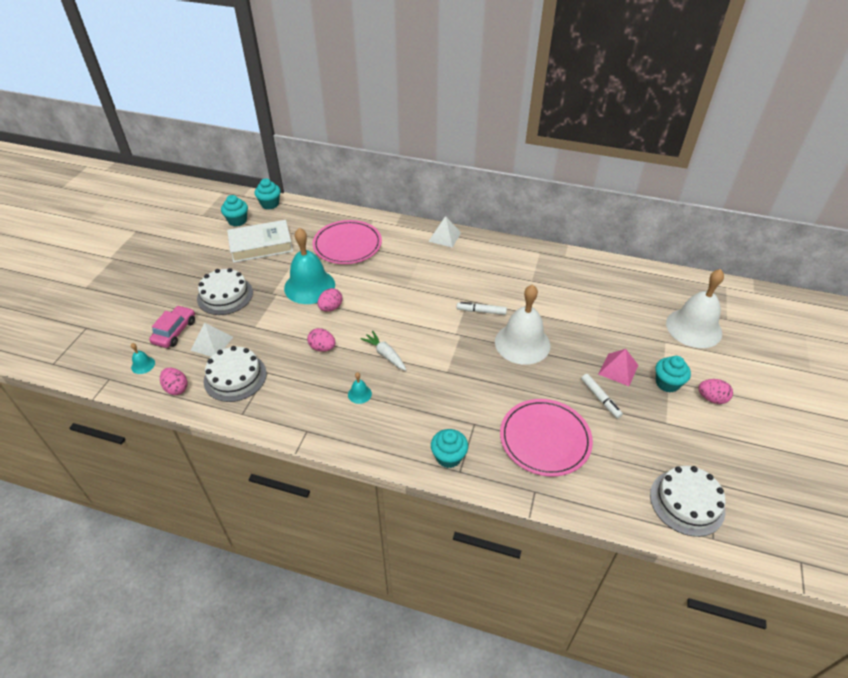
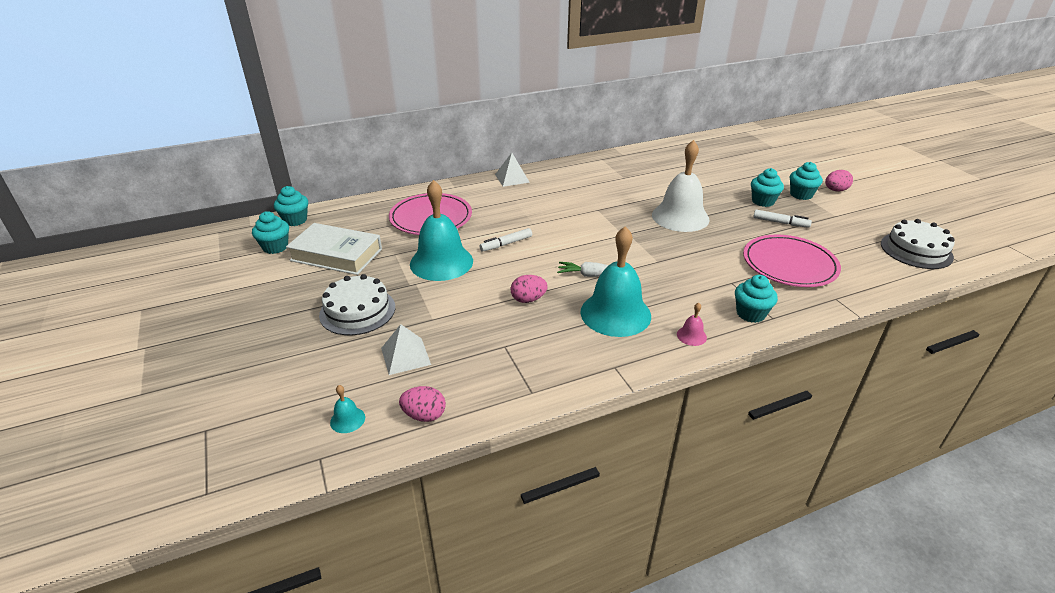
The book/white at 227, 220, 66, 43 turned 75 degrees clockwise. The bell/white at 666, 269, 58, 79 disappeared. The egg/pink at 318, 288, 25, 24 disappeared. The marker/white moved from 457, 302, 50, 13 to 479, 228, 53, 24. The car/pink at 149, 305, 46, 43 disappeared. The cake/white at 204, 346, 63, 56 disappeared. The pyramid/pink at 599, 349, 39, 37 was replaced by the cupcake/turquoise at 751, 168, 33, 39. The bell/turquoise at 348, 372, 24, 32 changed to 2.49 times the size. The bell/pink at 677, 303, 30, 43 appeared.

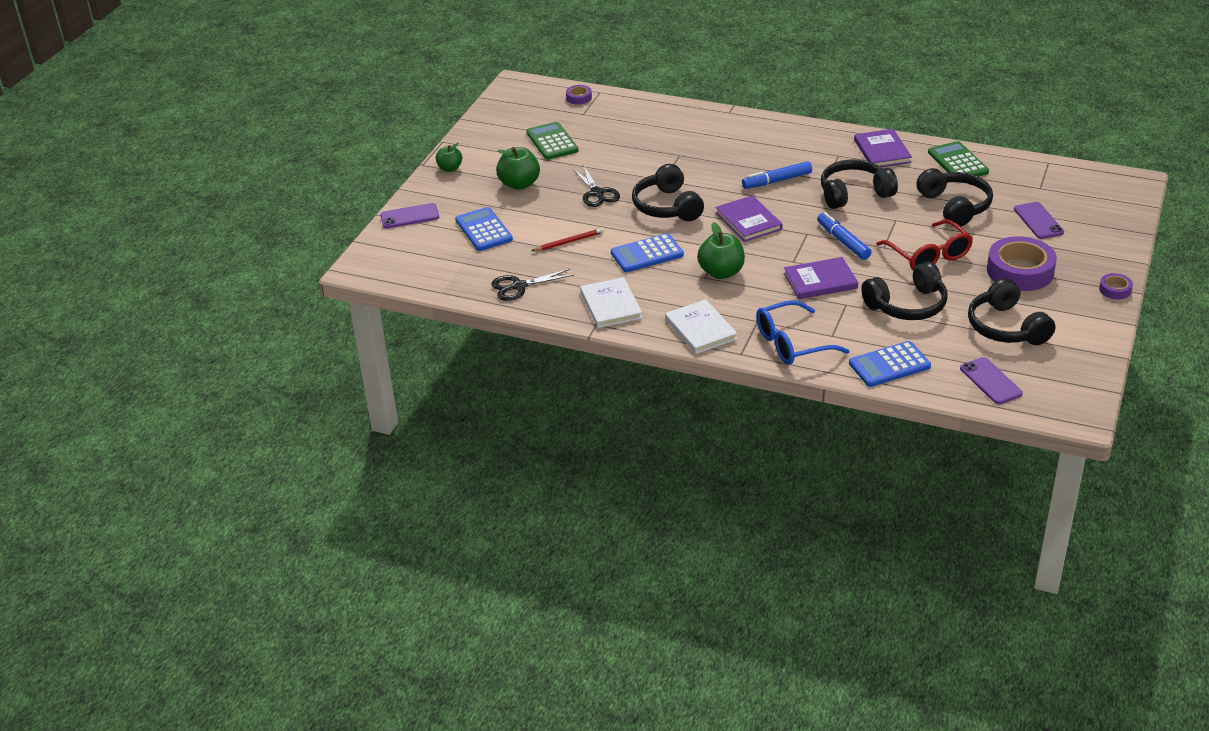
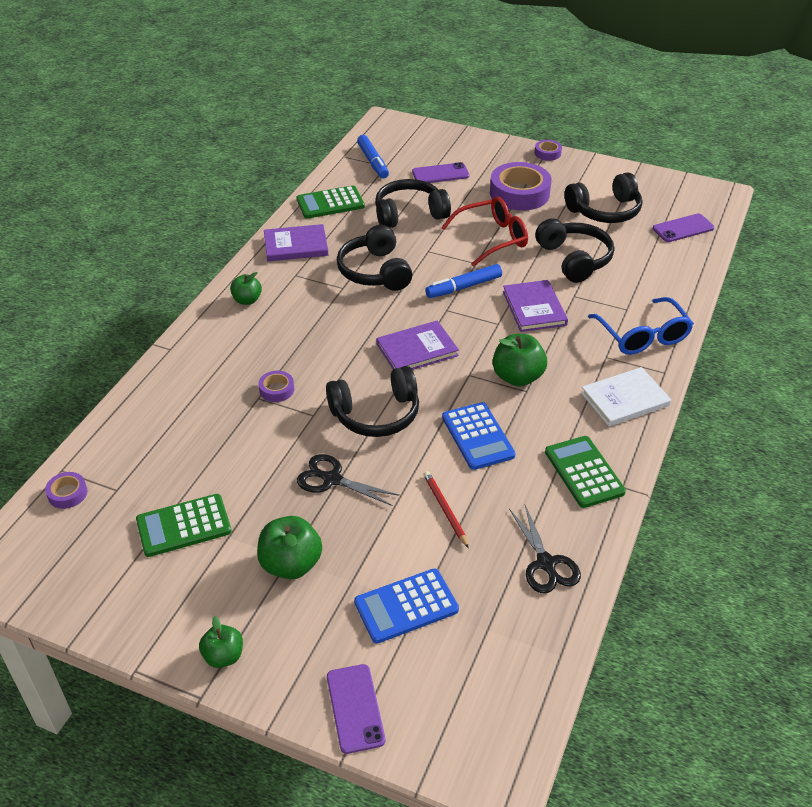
The marker/blue moved from 742, 161, 70, 28 to 357, 135, 32, 43. The scissors/black at 573, 165, 47, 42 turned 135 degrees counterclockwise. The book/white at 580, 277, 63, 51 was replaced by the calculator/green at 545, 436, 81, 72. The calculator/blue at 849, 341, 82, 46 disappeared. The apple/green at 230, 272, 32, 33 appeared. The tape/purple at 258, 371, 36, 31 appeared.

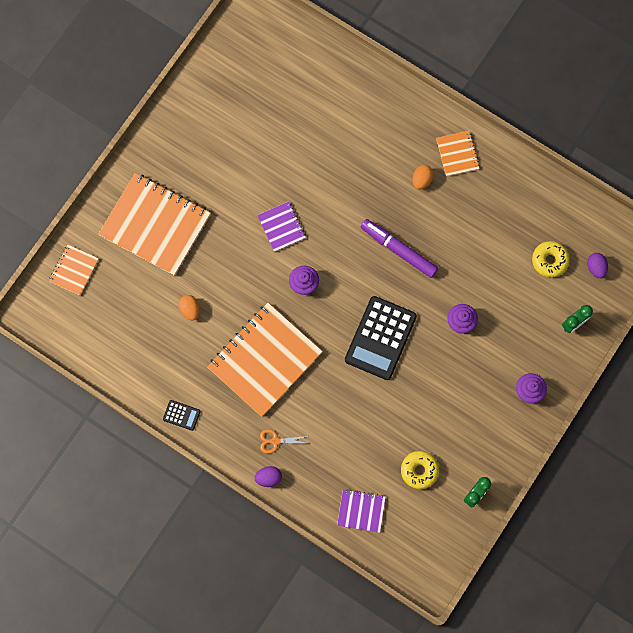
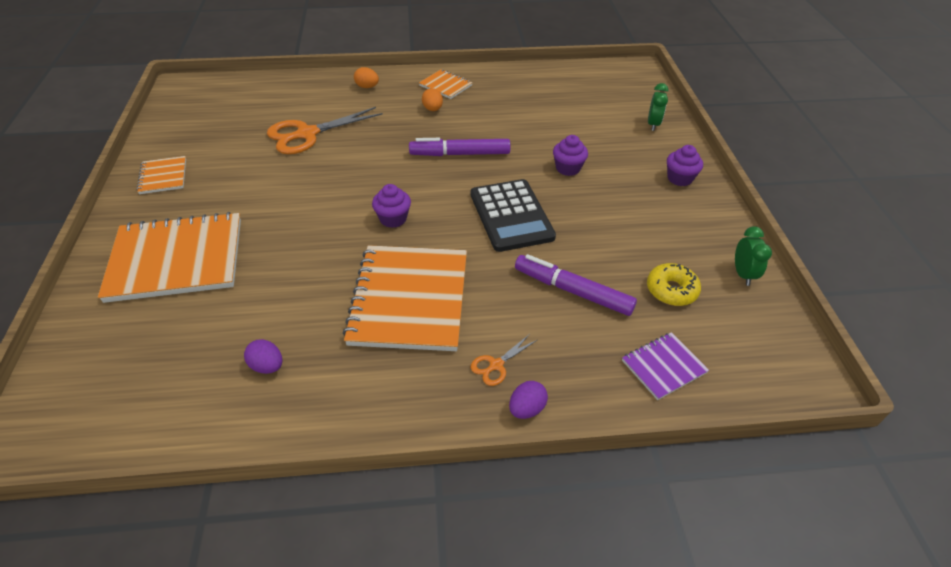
The notebook/purple at 257, 201, 49, 51 disappeared. The donut/yellow at 532, 241, 38, 37 disappeared. The notebook/orange moved from 49, 244, 50, 51 to 137, 156, 49, 38. The egg/purple moved from 587, 253, 21, 25 to 244, 339, 38, 35. The egg/orange moved from 178, 295, 22, 25 to 354, 67, 25, 21. The calculator/black at 163, 400, 38, 31 disappeared. The scissors/orange at 267, 107, 116, 47 appeared. The marker/purple at 515, 254, 122, 62 appeared.

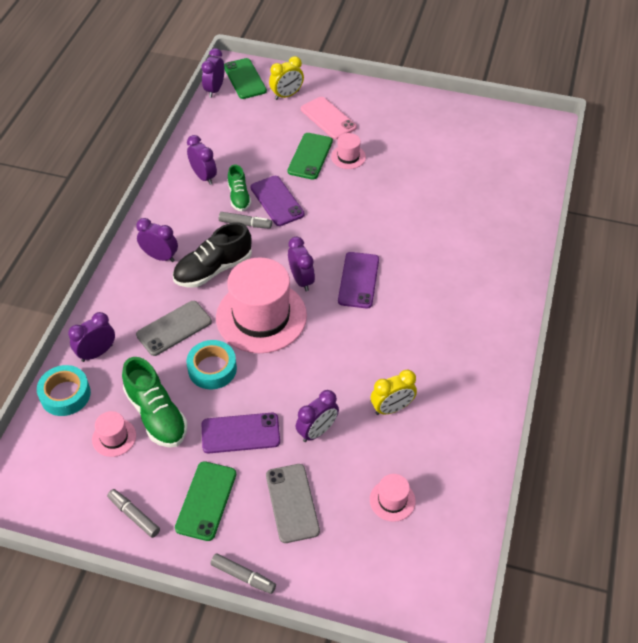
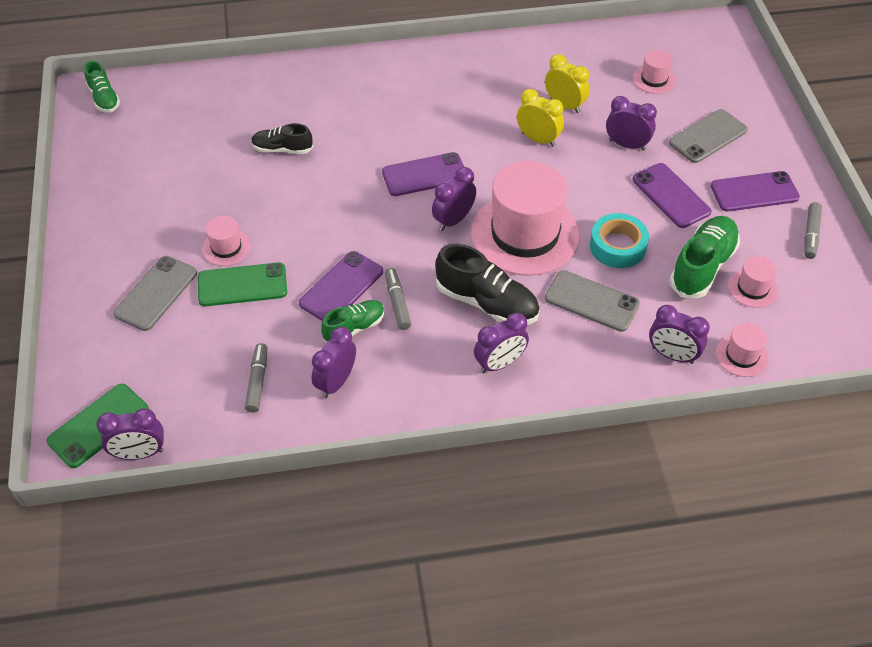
The clock/yellow moved from 269, 56, 35, 44 to 517, 89, 47, 58. The phone/pink at 301, 97, 56, 42 became the phone/grey at 113, 256, 84, 75. The clock/purple at 136, 218, 42, 44 turned 120 degrees counterclockwise. The tape/turquoise at 37, 365, 54, 51 was replaced by the hat/pink at 716, 323, 53, 54. The phone/green at 175, 461, 61, 80 became the phone/purple at 711, 171, 89, 41. The marker/grey moved from 210, 553, 66, 41 to 245, 343, 22, 70. The shoe/green at 84, 61, 36, 52 appeared. The shoe/black at 251, 123, 62, 31 appeared.

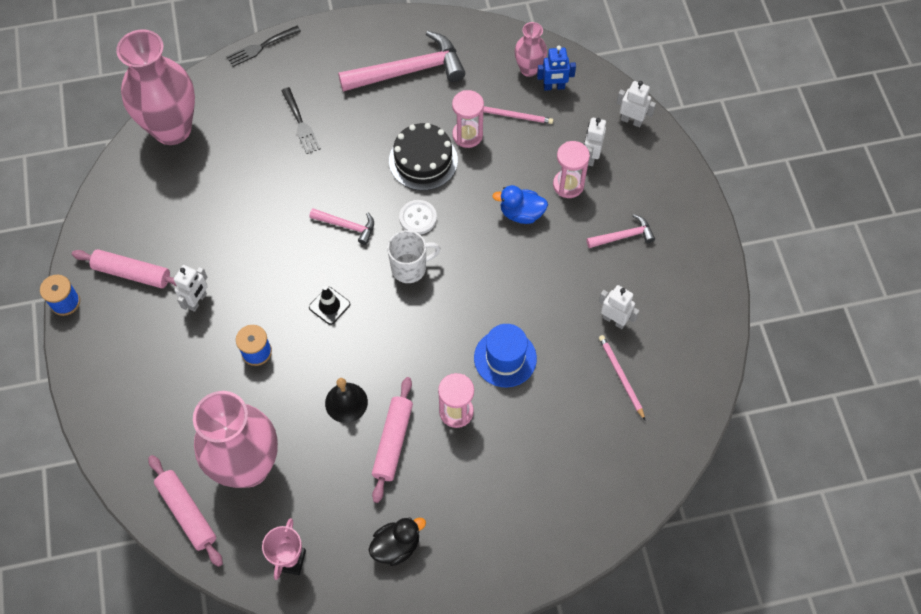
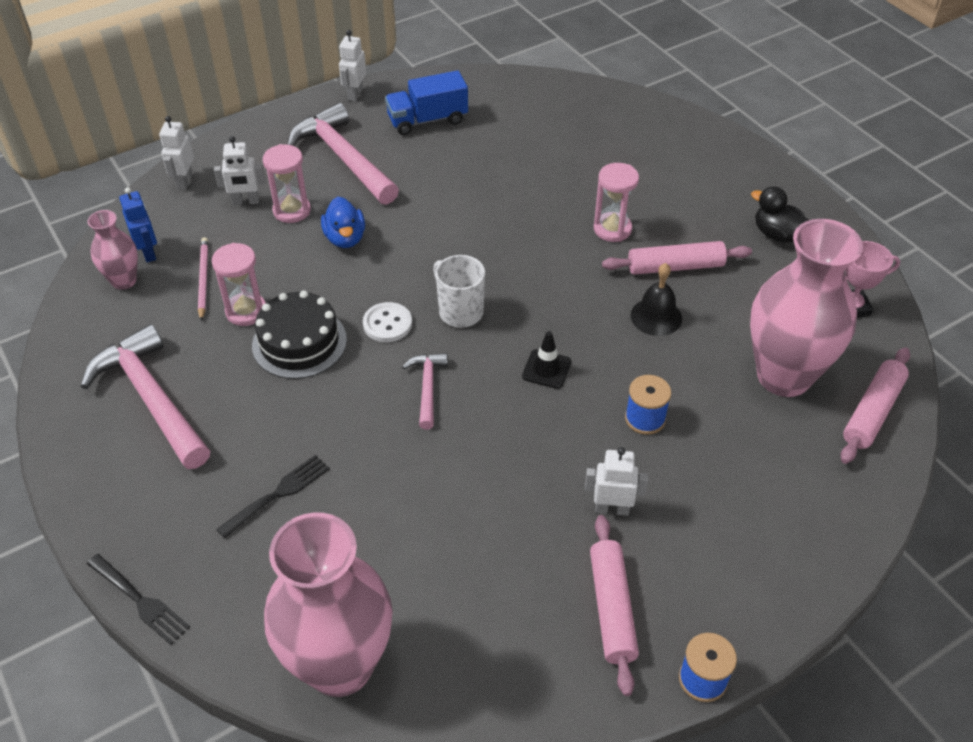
The hammer/pink at 586, 214, 69, 34 changed to 1.97 times the size. The robot/white moved from 599, 285, 40, 44 to 339, 30, 27, 72. The hat/blue at 474, 324, 63, 63 disappeared. The pencil/pink at 599, 335, 46, 85 disappeared. The truck/blue at 385, 70, 83, 65 appeared.

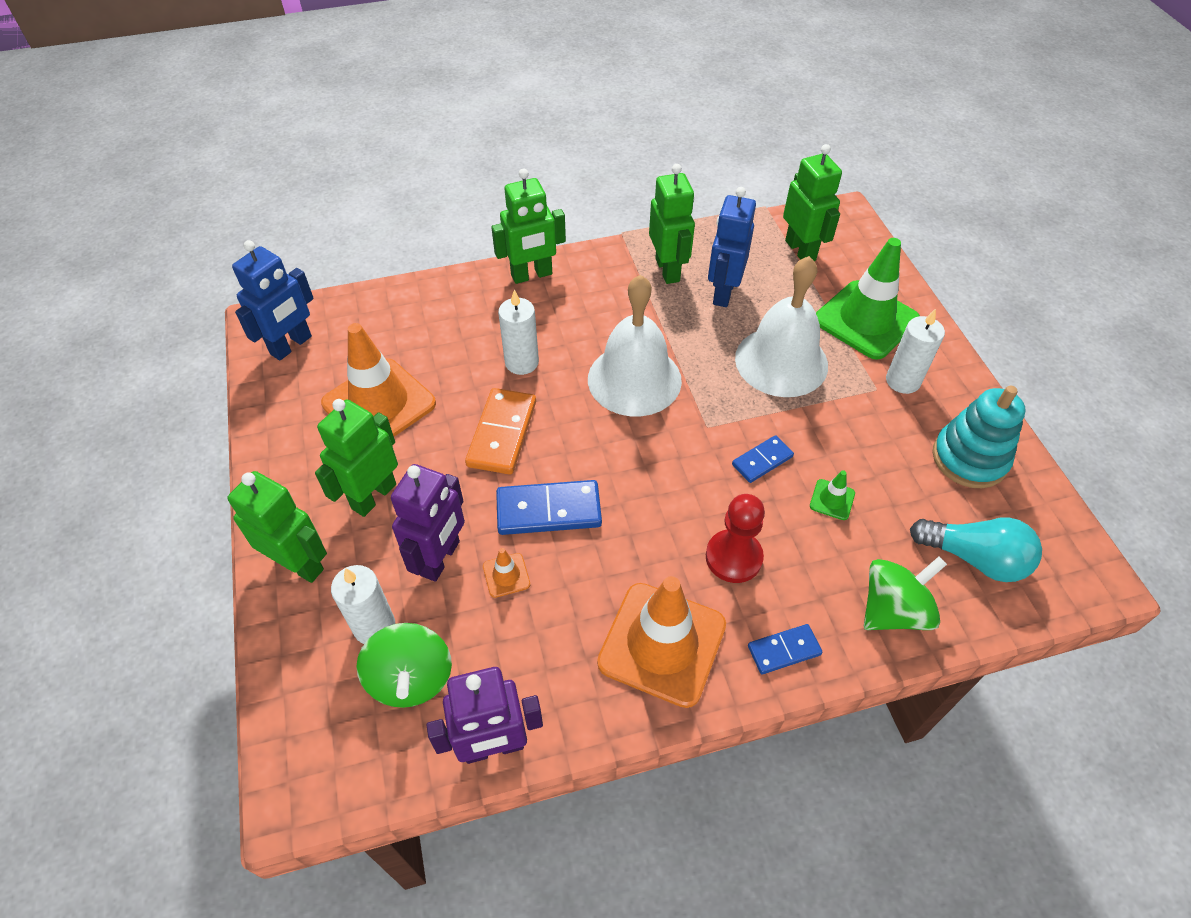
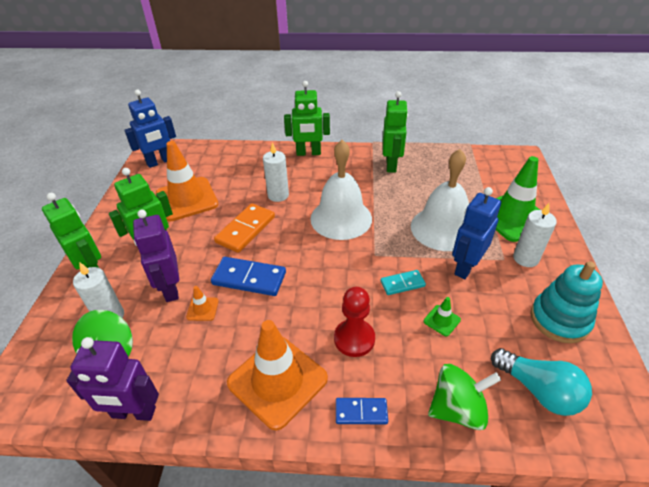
The robot/green at 783, 144, 59, 117 disappeared. The robot/blue moved from 708, 187, 48, 120 to 452, 187, 49, 92. The domino/blue at 732, 435, 62, 48 became the domino/turquoise at 380, 270, 46, 25. The robot/purple at 391, 464, 74, 118 turned 120 degrees clockwise.

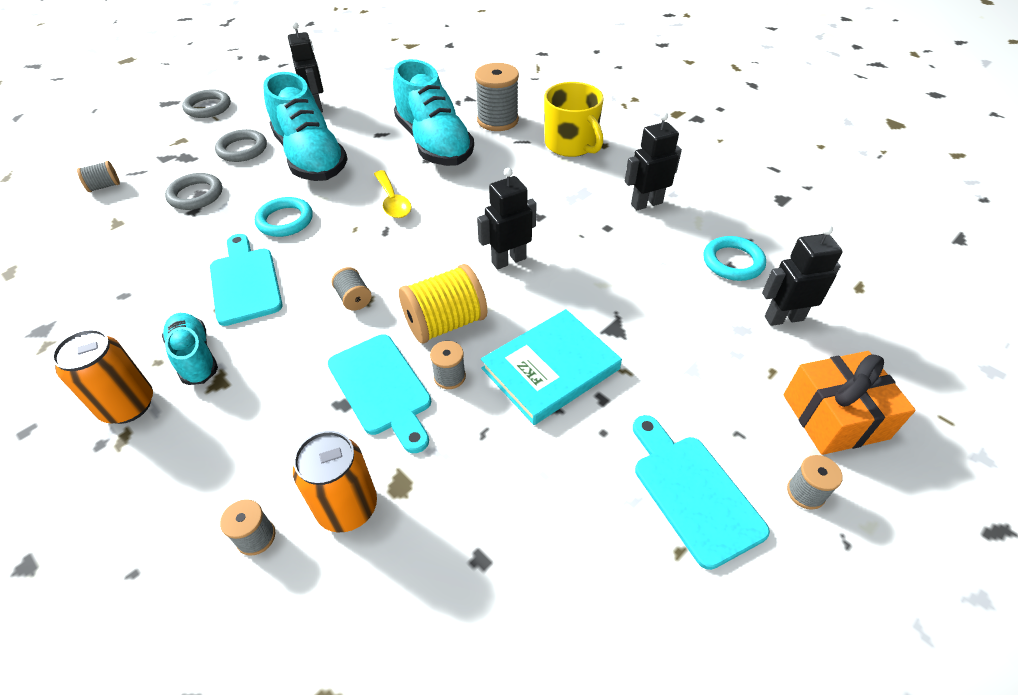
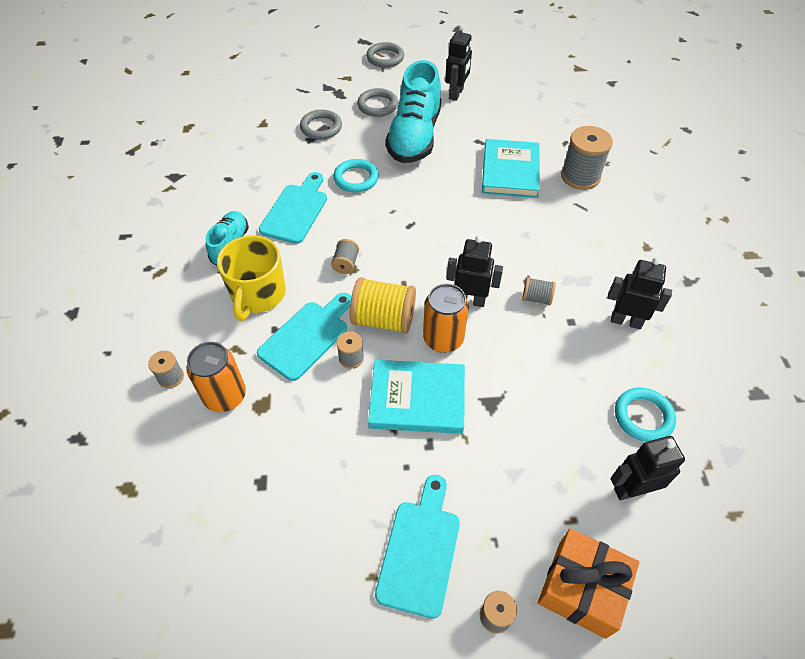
The shoe/turquoise at 393, 59, 81, 107 was replaced by the book/turquoise at 482, 139, 58, 59. The mug/yellow moved from 544, 82, 60, 75 to 217, 235, 69, 86. The spool/grey moved from 77, 161, 43, 31 to 522, 277, 33, 29. The spoon/yellow at 374, 170, 37, 48 disappeared. The robot/black at 762, 225, 80, 101 turned 45 degrees counterclockwise. The can/orange moved from 52, 329, 101, 95 to 423, 283, 46, 70. The cutting board/turquoise at 328, 334, 103, 119 turned 150 degrees counterclockwise.

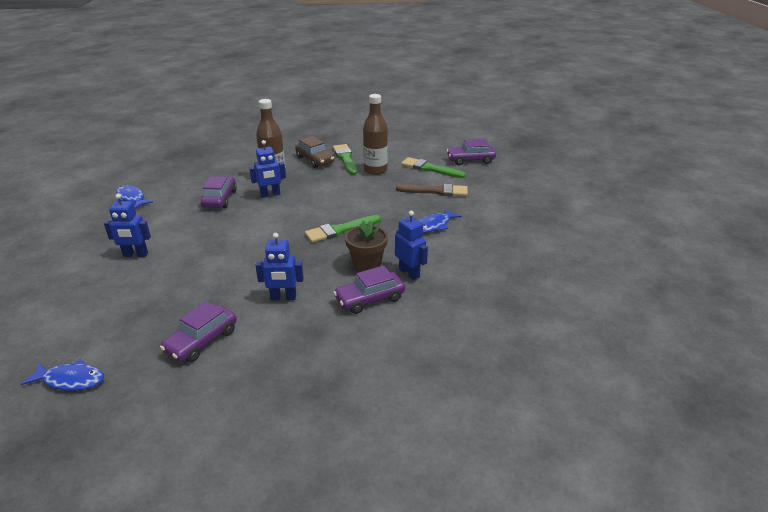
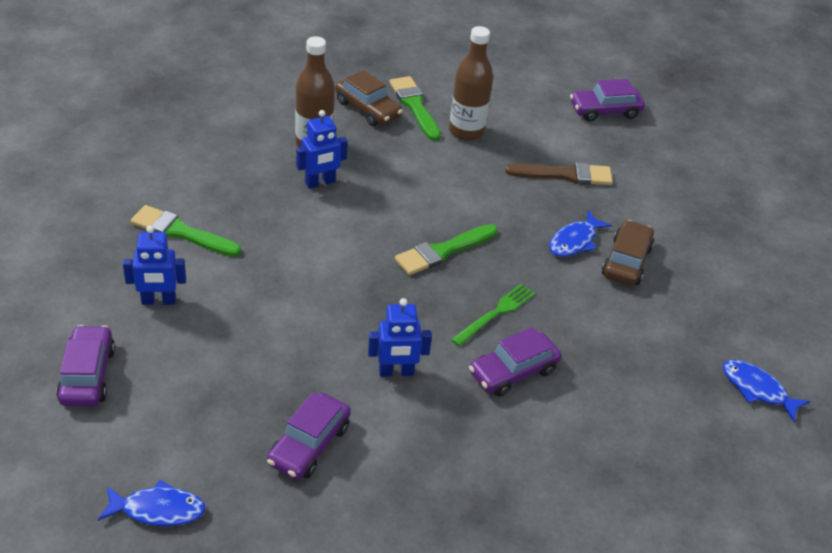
The brush/green moved from 401, 157, 65, 21 to 131, 205, 110, 52. The car/purple moved from 201, 176, 36, 32 to 56, 325, 59, 81. The fish/blue moved from 116, 185, 37, 24 to 722, 360, 88, 62. The robot/blue at 395, 211, 33, 69 disappeared. The flower pot/brown at 345, 221, 43, 51 was replaced by the fork/green at 451, 284, 84, 62. The car/brown at 602, 220, 52, 66 appeared.

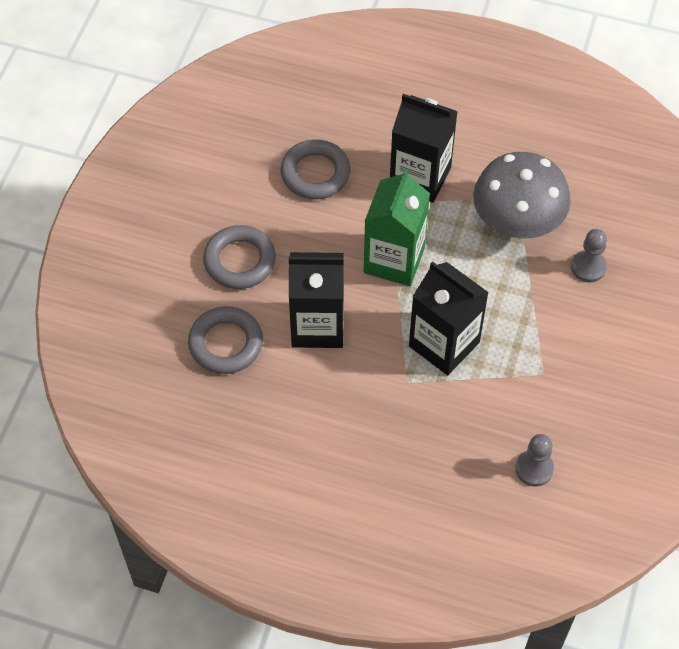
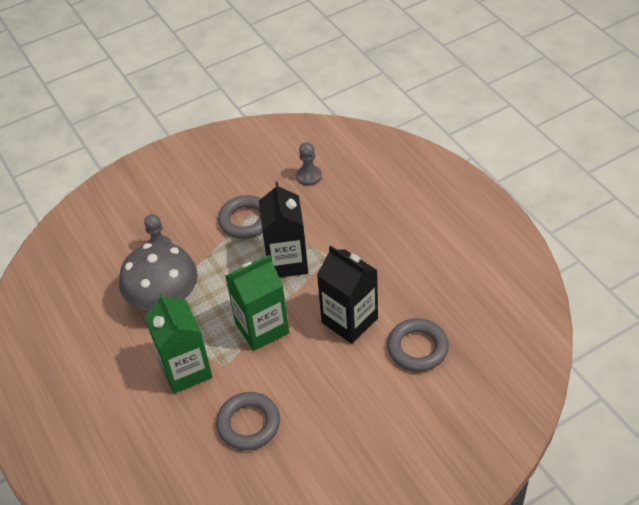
The carton/black at 390, 94, 68, 109 became the carton/green at 145, 292, 67, 102. The ring/grey moved from 203, 225, 73, 64 to 218, 195, 45, 44.

